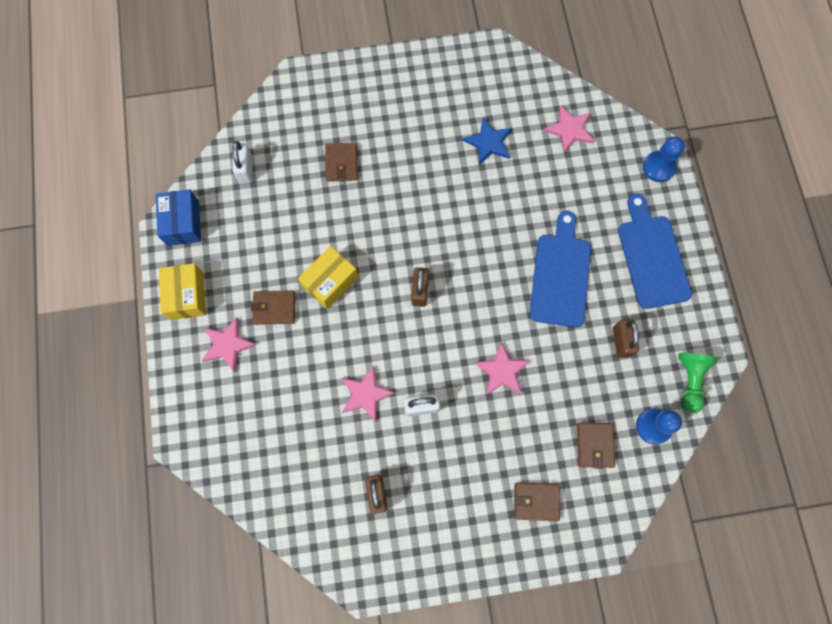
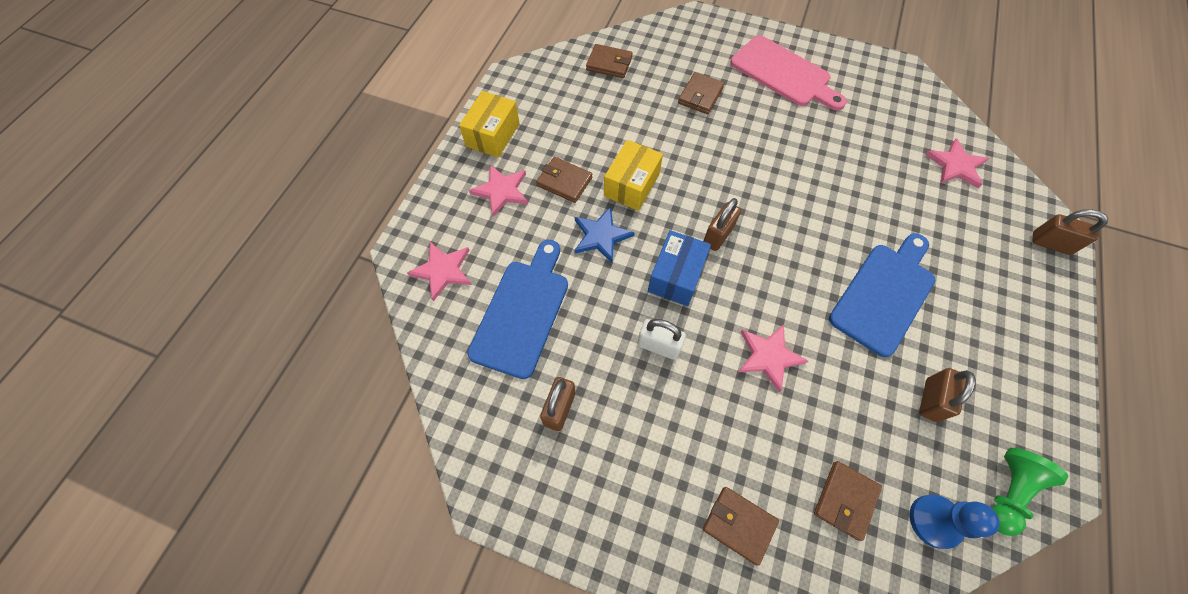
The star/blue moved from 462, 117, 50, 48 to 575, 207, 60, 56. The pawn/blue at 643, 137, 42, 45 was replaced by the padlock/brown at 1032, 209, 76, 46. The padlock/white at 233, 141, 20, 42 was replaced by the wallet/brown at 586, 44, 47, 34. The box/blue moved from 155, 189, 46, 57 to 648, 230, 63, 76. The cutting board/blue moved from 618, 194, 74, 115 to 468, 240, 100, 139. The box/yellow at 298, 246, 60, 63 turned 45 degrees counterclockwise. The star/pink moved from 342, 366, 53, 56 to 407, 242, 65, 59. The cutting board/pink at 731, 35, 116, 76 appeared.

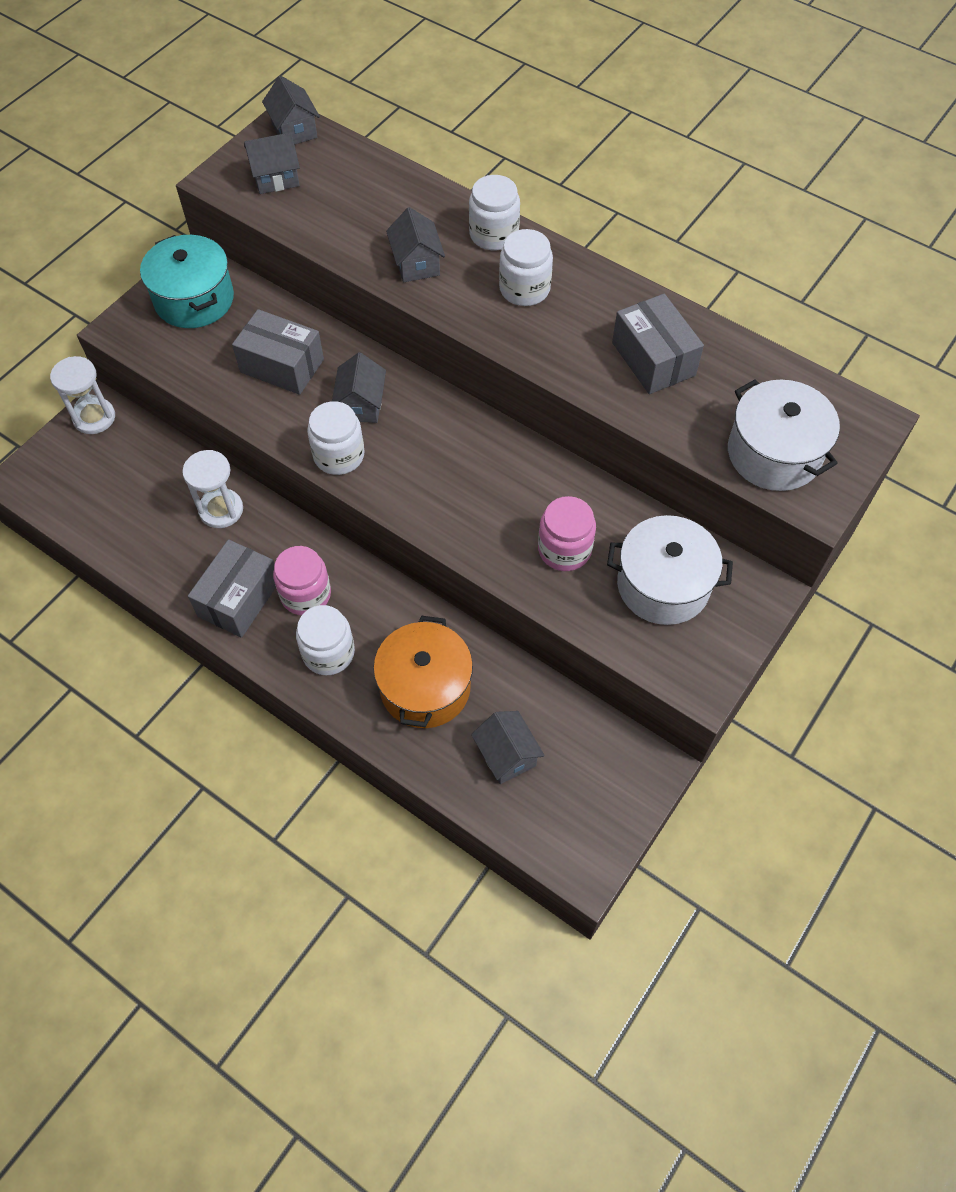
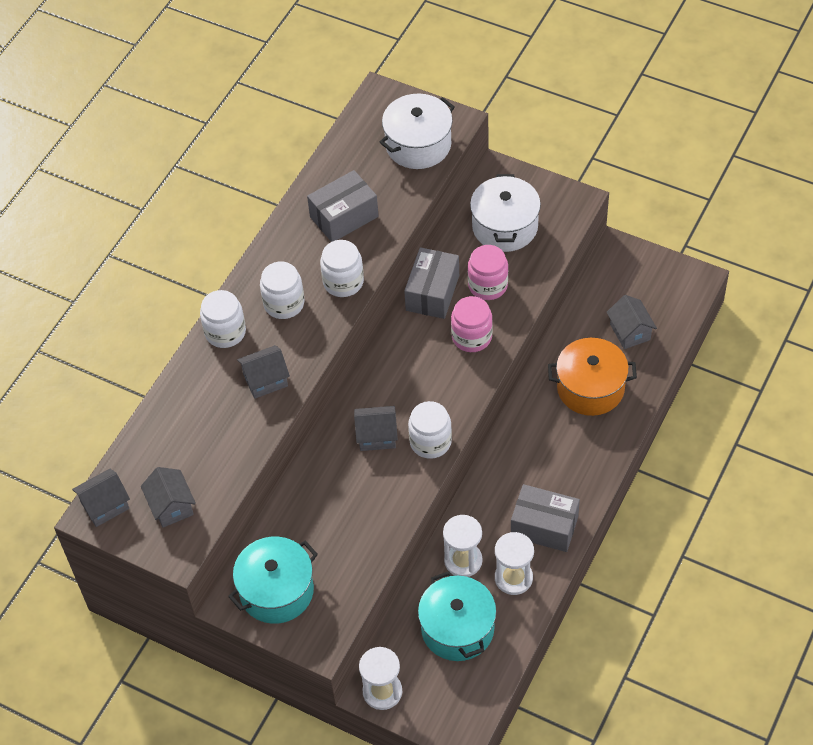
The box/grey moved from 232, 309, 92, 86 to 404, 247, 55, 72. The jar/pink moved from 273, 546, 58, 69 to 451, 296, 42, 56. The jar/white moved from 296, 605, 59, 70 to 320, 240, 44, 57. The house/grey at 471, 711, 74, 73 turned 75 degrees counterclockwise. The hourglass/white at 495, 532, 39, 63 appeared. The pot/turquoise at 418, 571, 78, 90 appeared.

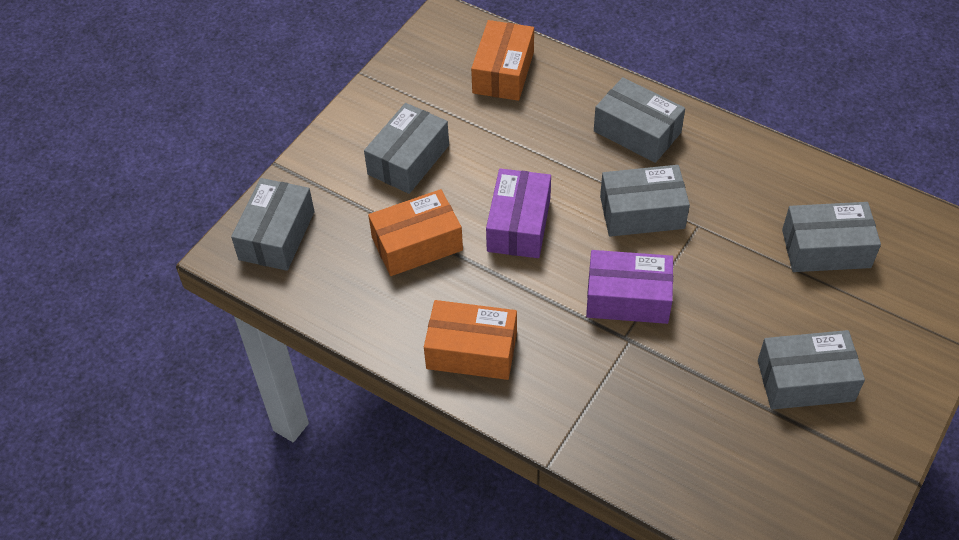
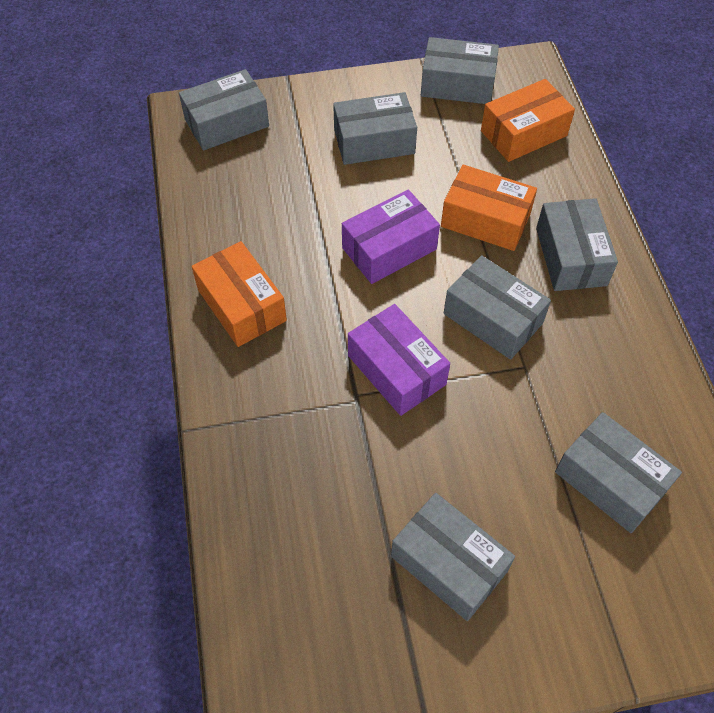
The box/orange moved from 368, 189, 95, 87 to 441, 165, 96, 86. The box/grey at 421, 37, 78, 67 appeared.

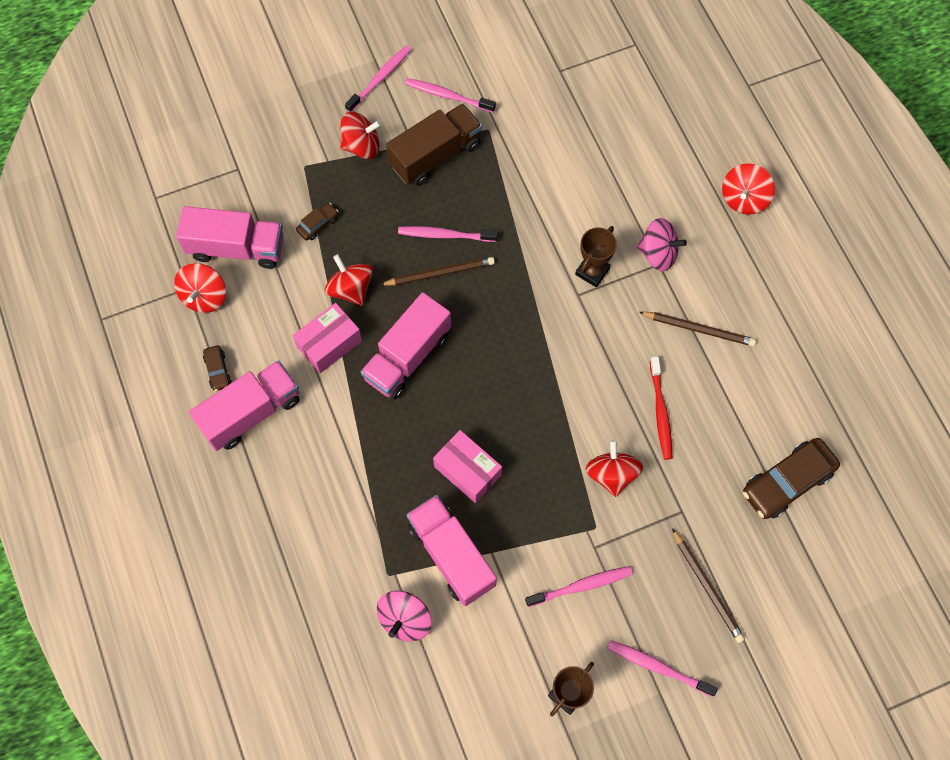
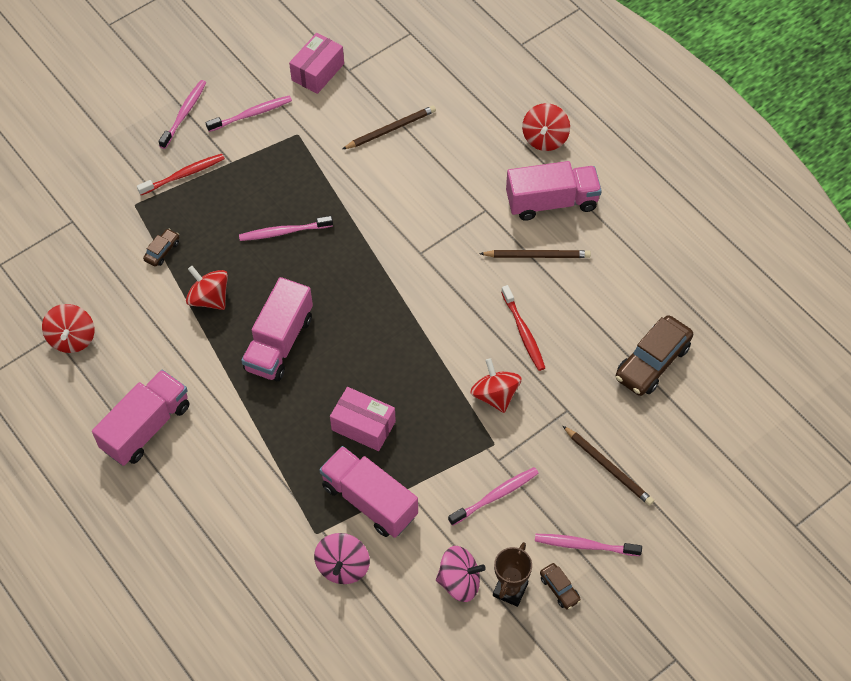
The toothbrush/pink at 405, 78, 91, 35 turned 150 degrees clockwise. The truck/brown at 386, 104, 96, 82 disappeared. The spinning top/red at 340, 112, 41, 47 was replaced by the toothbrush/red at 137, 154, 88, 41. The truck/pink moved from 176, 206, 108, 63 to 506, 161, 96, 60. The spinning top/pink moved from 637, 218, 50, 53 to 436, 546, 50, 56. The trophy/brown at 575, 226, 42, 61 disappeared. The pencil/brown moved from 380, 257, 115, 29 to 343, 105, 93, 44. The box/pink moved from 293, 303, 69, 70 to 289, 33, 55, 61. The car/brown moved from 203, 345, 28, 46 to 540, 563, 41, 47.

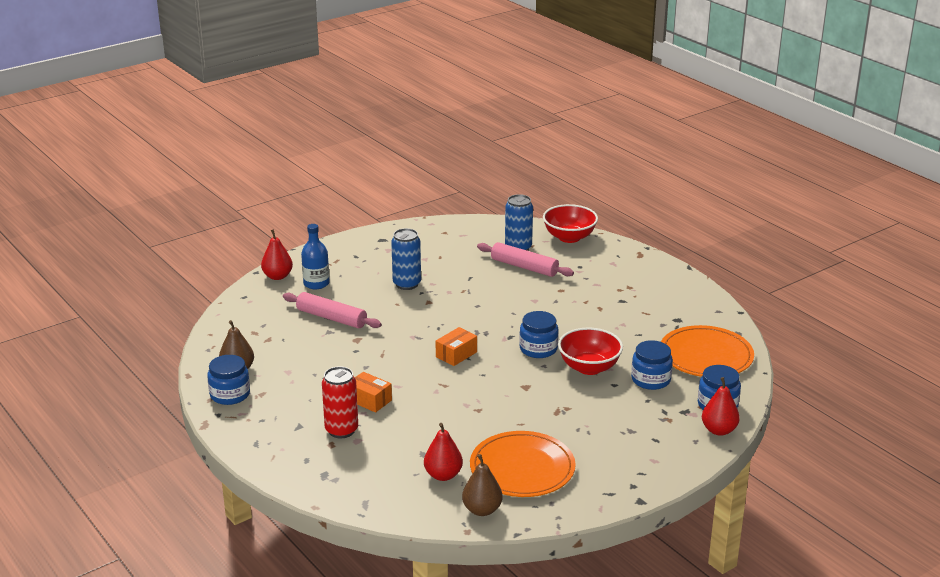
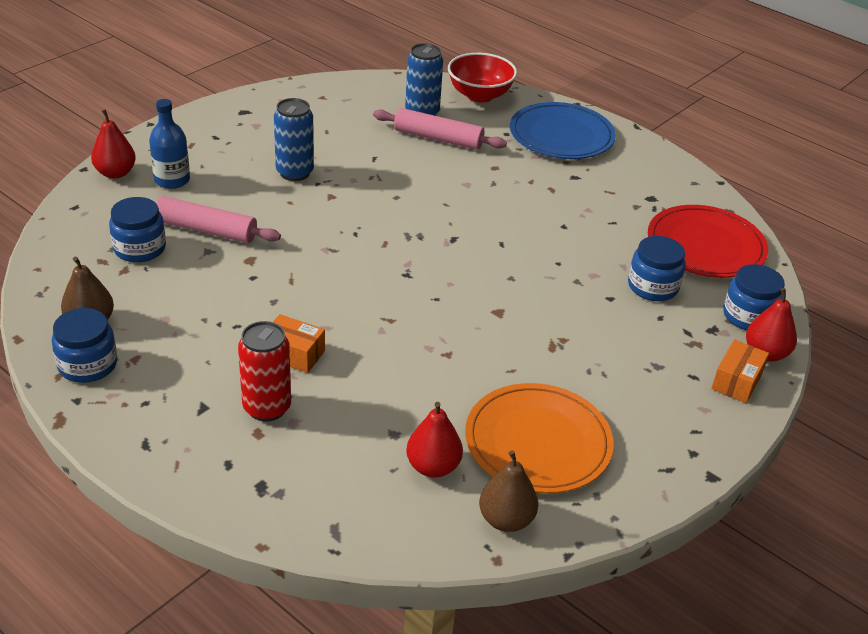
The jar/blue moved from 519, 311, 40, 47 to 109, 197, 57, 65. The plate/orange at 661, 325, 93, 52 became the plate/red at 648, 205, 120, 73. The box/orange moved from 436, 327, 41, 39 to 711, 339, 58, 64. The bowl/red at 558, 328, 65, 47 disappeared. The plate/blue at 510, 102, 106, 57 appeared.

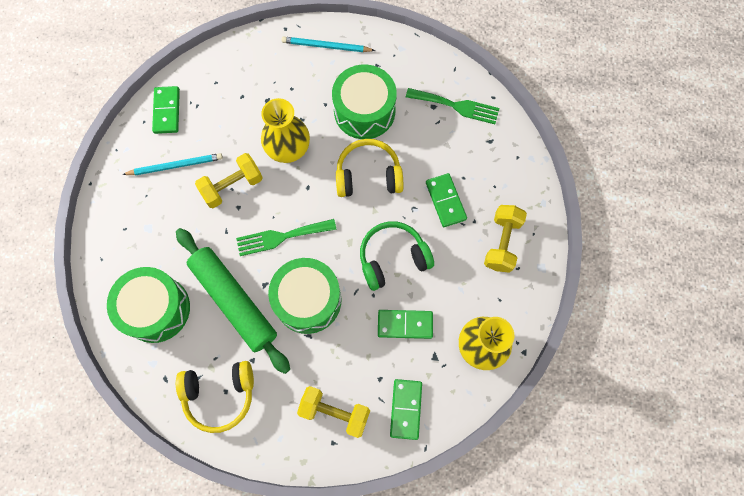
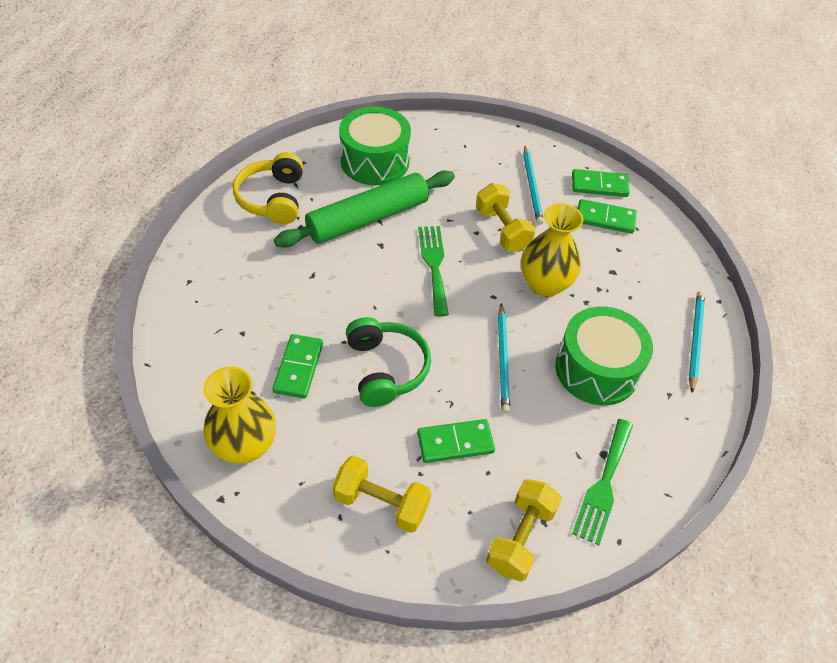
The headphones/yellow at 336, 139, 67, 58 was replaced by the pencil/turquoise at 498, 303, 12, 111. The drum/green at 268, 258, 74, 76 disappeared. The domino/green moved from 390, 379, 32, 61 to 578, 199, 59, 35. The dumbbell/yellow moved from 297, 386, 73, 52 to 486, 479, 76, 103.

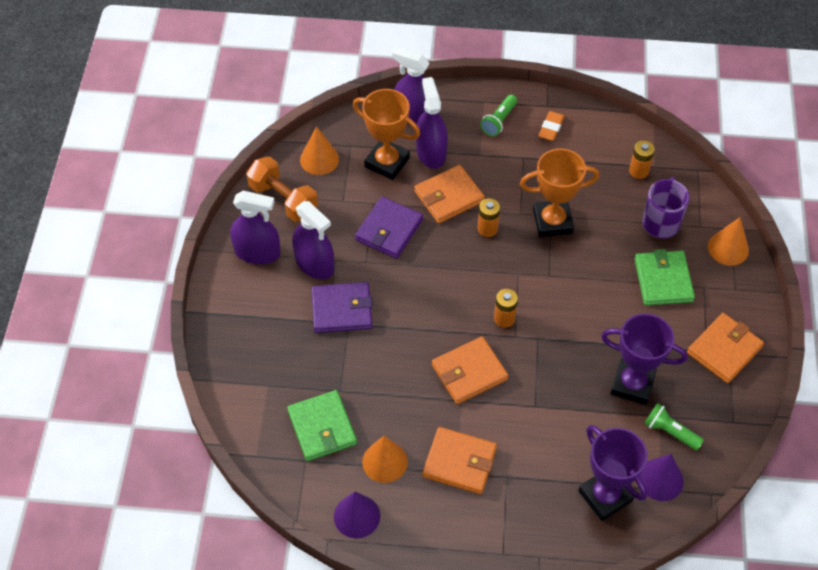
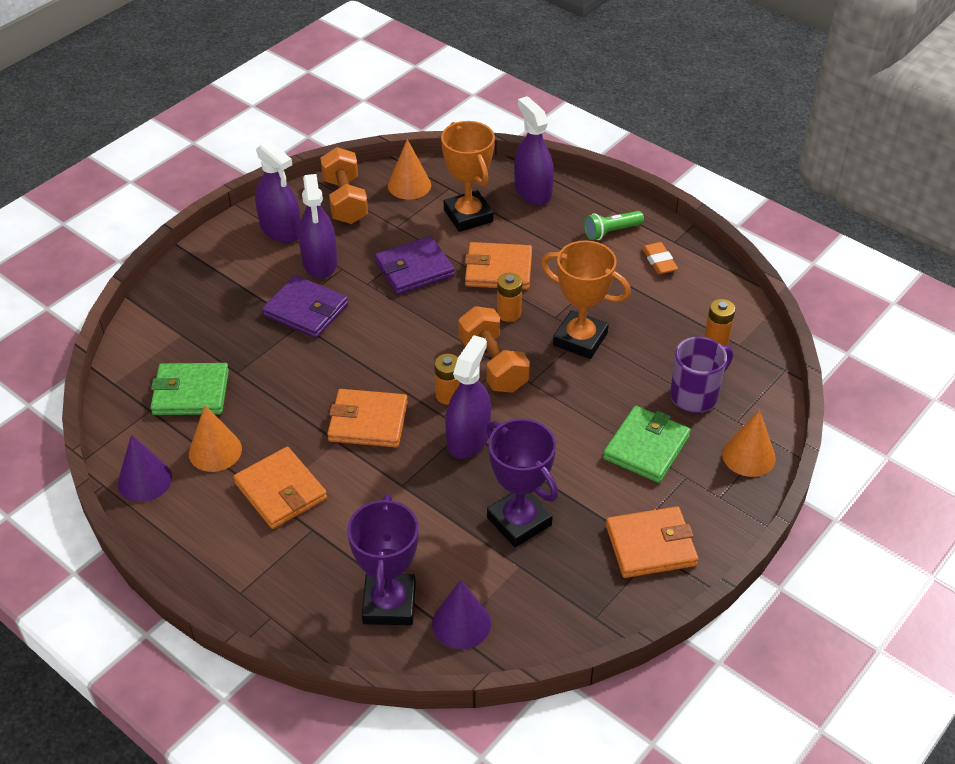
The spray bottle/purple moved from 416, 77, 32, 92 to 445, 335, 46, 124. The eraser/orange at 538, 111, 27, 30 turned 75 degrees counterclockwise. The wallet/green at 287, 390, 70, 71 turned 75 degrees clockwise. The flashlight/green at 644, 403, 60, 48 disappeared. The dumbbell/orange at 458, 306, 72, 87 appeared.

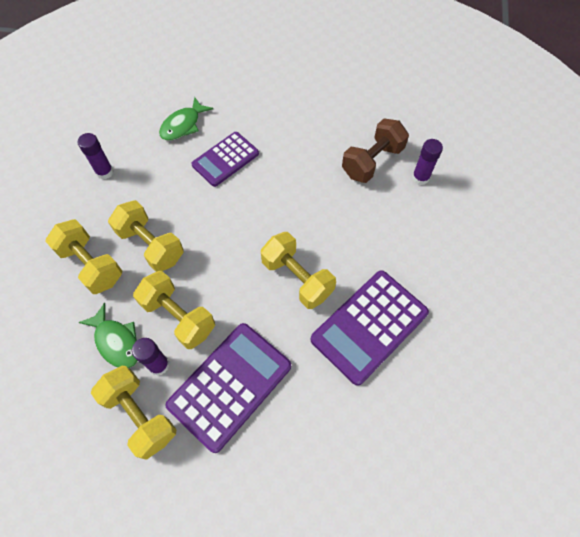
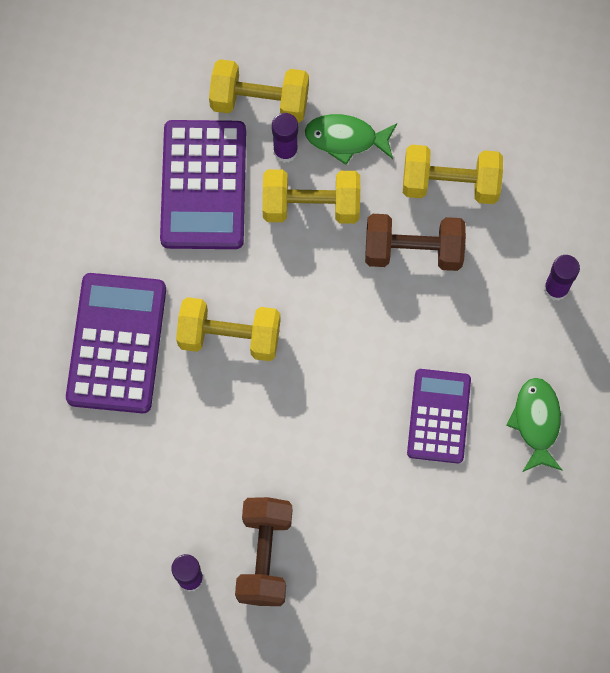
The dumbbell/yellow at 108, 200, 76, 72 became the dumbbell/brown at 365, 214, 101, 57.

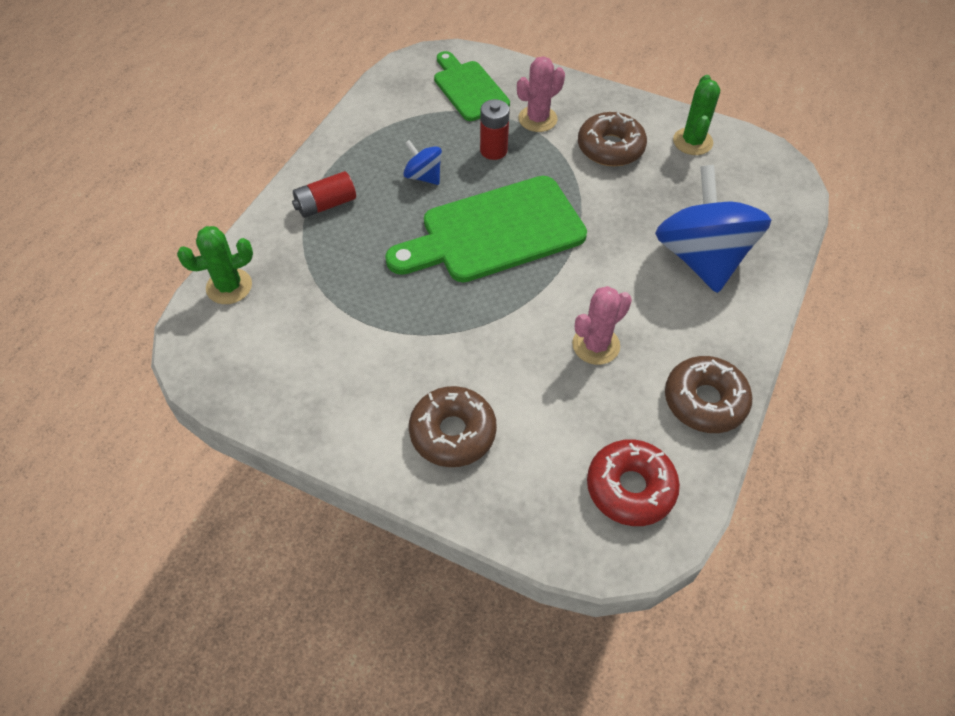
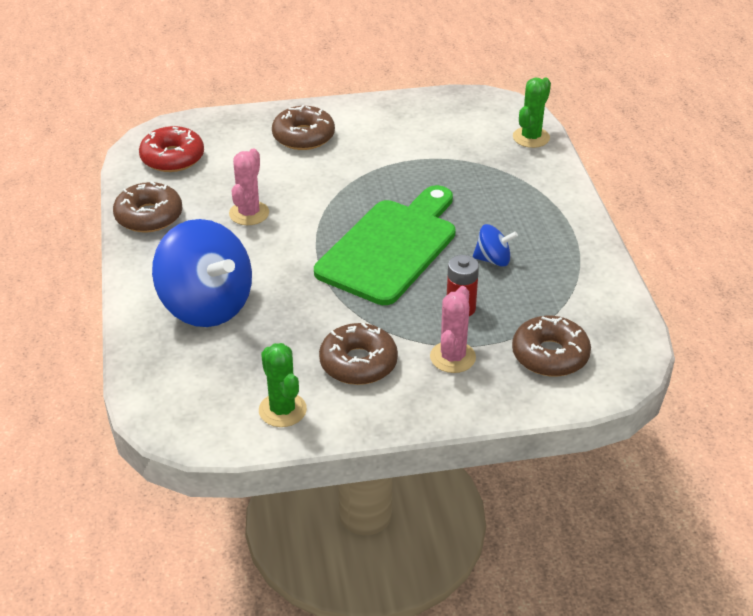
The cutting board/green at 434, 51, 76, 70 was replaced by the donut/brown at 512, 316, 79, 60. The battery/red at 292, 171, 64, 47 disappeared.

